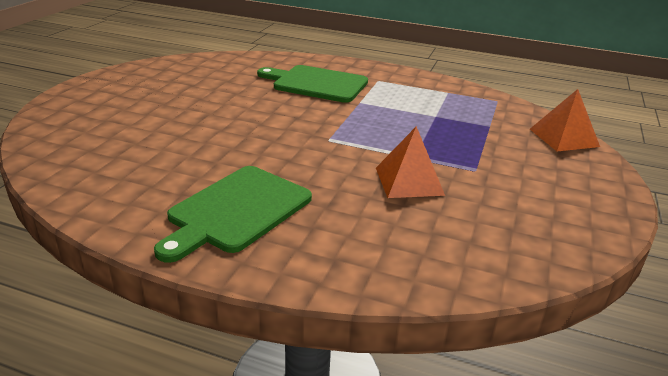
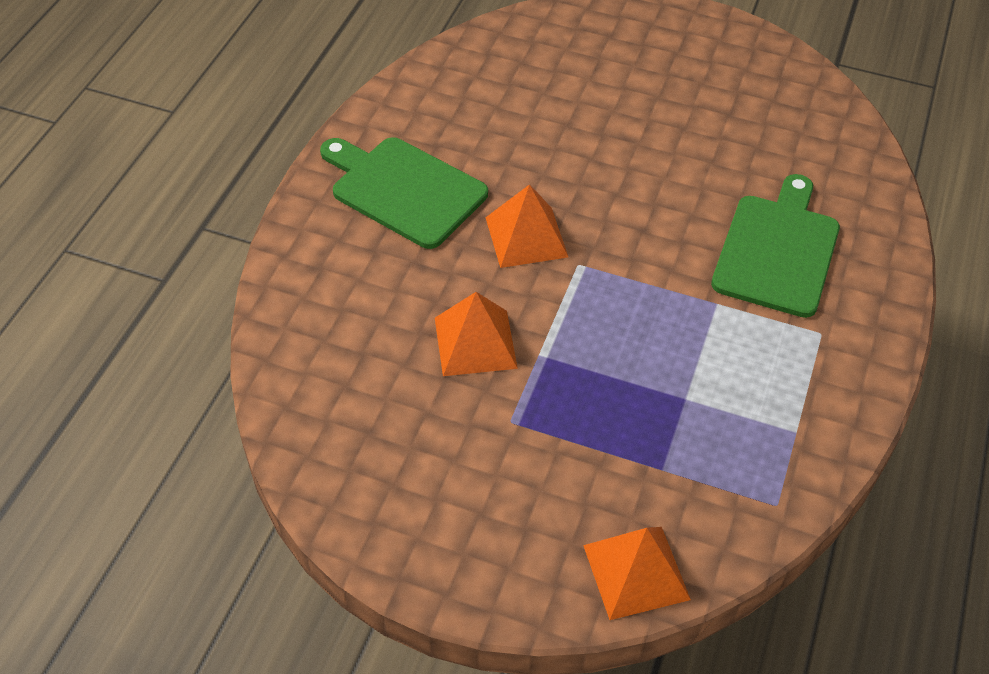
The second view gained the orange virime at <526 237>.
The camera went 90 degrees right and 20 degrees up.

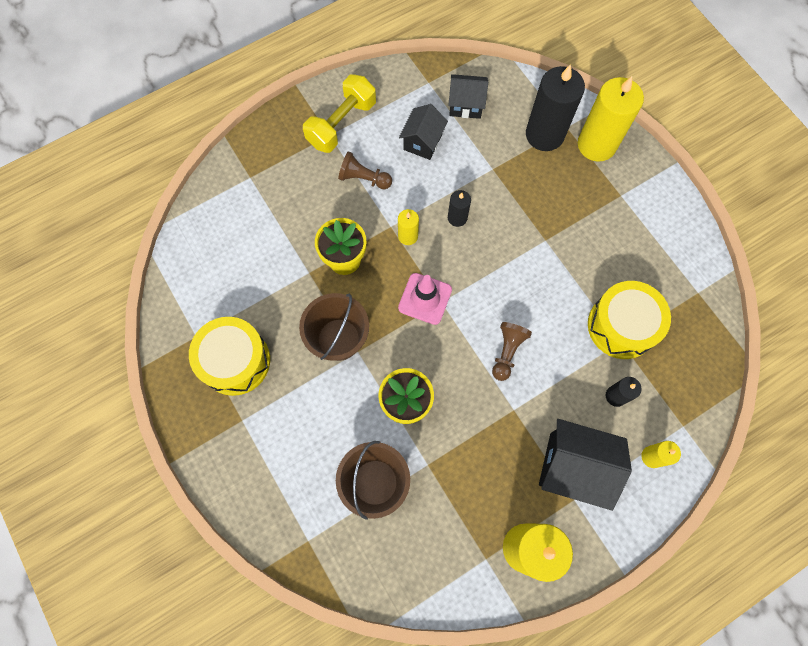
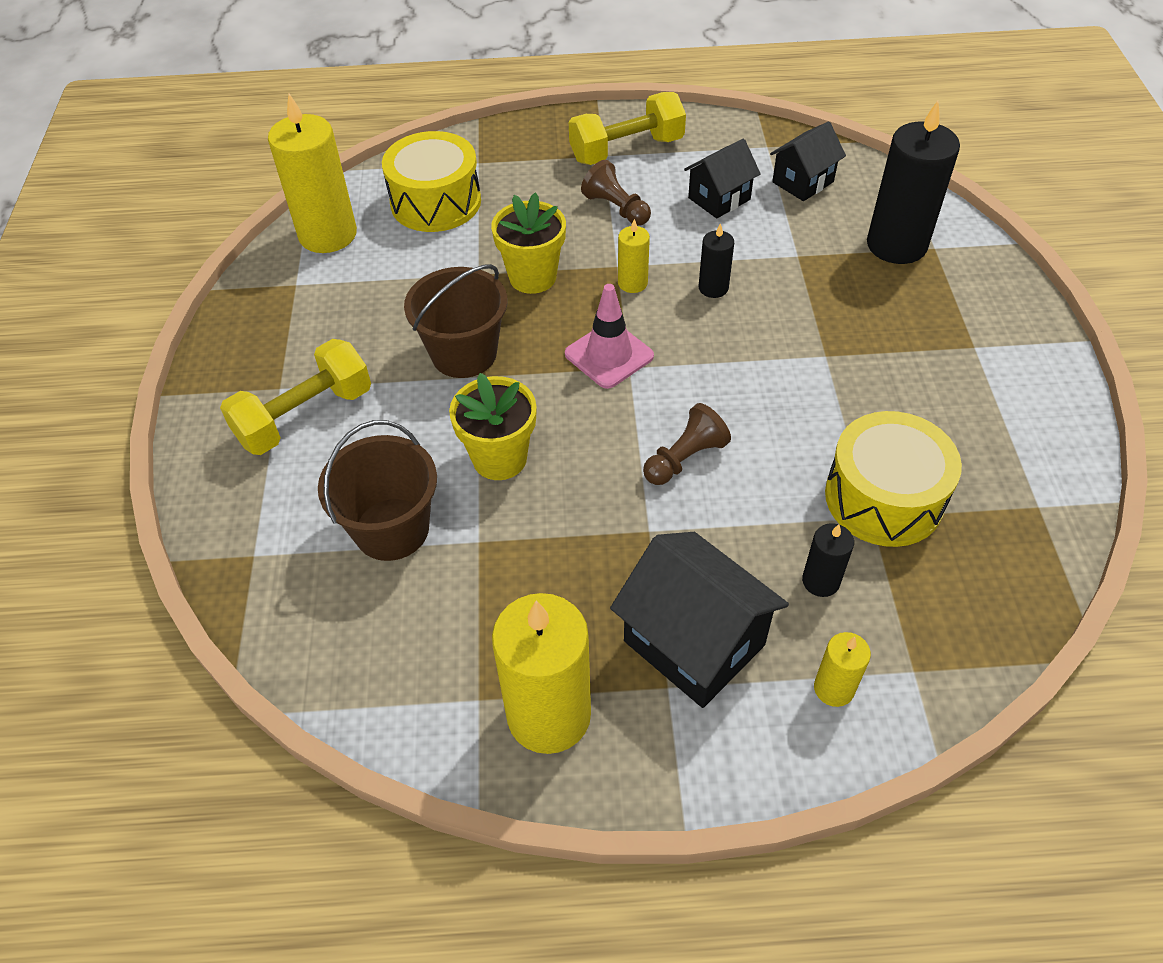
The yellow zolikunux ended up elsewhere, having gone from <235 361> to <436 202>.
The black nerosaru at <466 105> ended up facing another way, 75 degrees counterclockwise from before.
The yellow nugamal ended up elsewhere, having gone from <596 145> to <328 235>.
The second view gained the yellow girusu at <305 416>.
The camera went 30 degrees right and 20 degrees down.

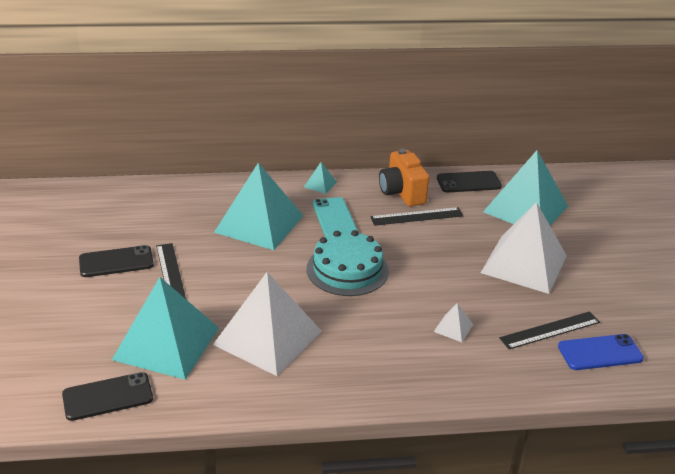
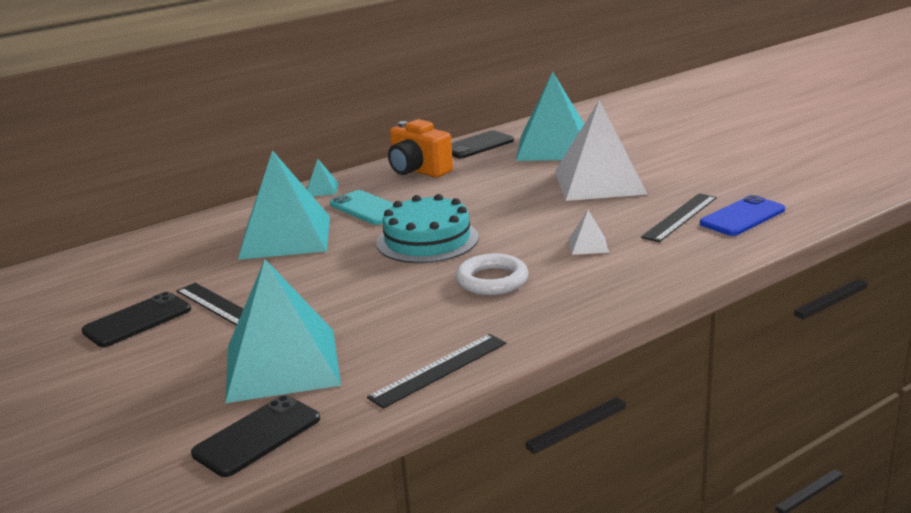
The second view lost the white virime at <268 337>.
The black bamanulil ended up elsewhere, having gone from <417 216> to <439 369>.
The second view gained the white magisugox at <492 280>.
The camera went 25 degrees left and 10 degrees down.

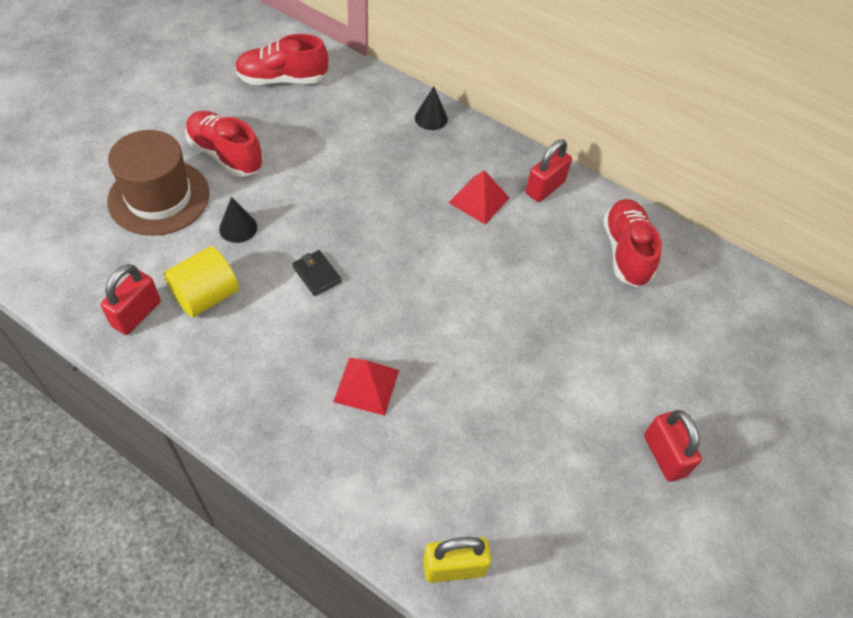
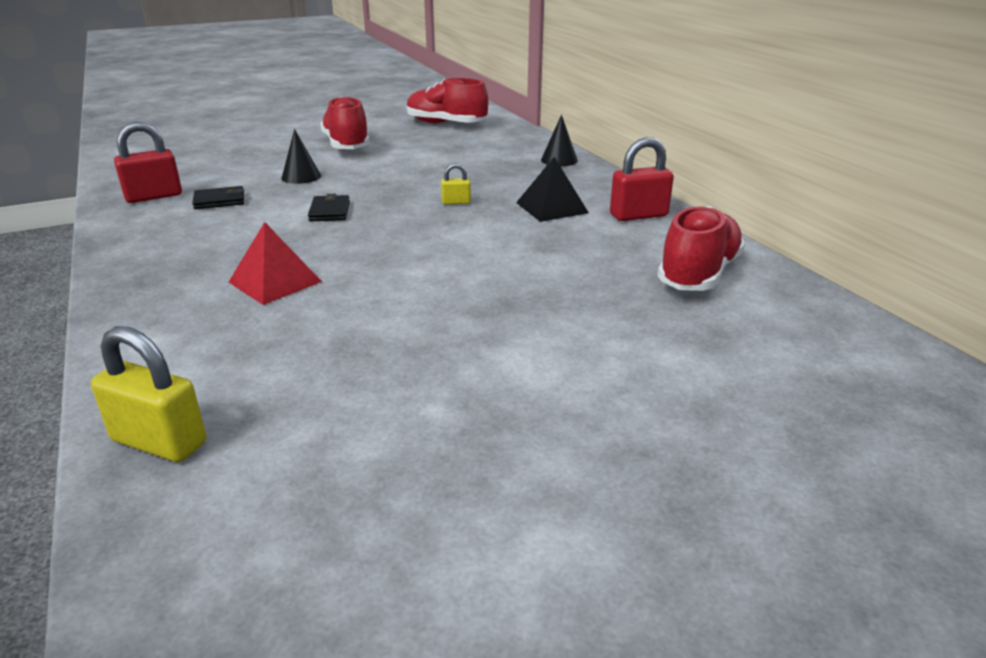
The second view lost the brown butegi at <159 197>.
Where the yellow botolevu stood at <206 296>, the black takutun came to stand at <219 201>.
What was the red virime at <479 200> turned into the black virime at <551 207>.
The second view lost the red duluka at <664 455>.
The second view gained the yellow duluka at <456 202>.
The camera went 35 degrees right and 25 degrees down.

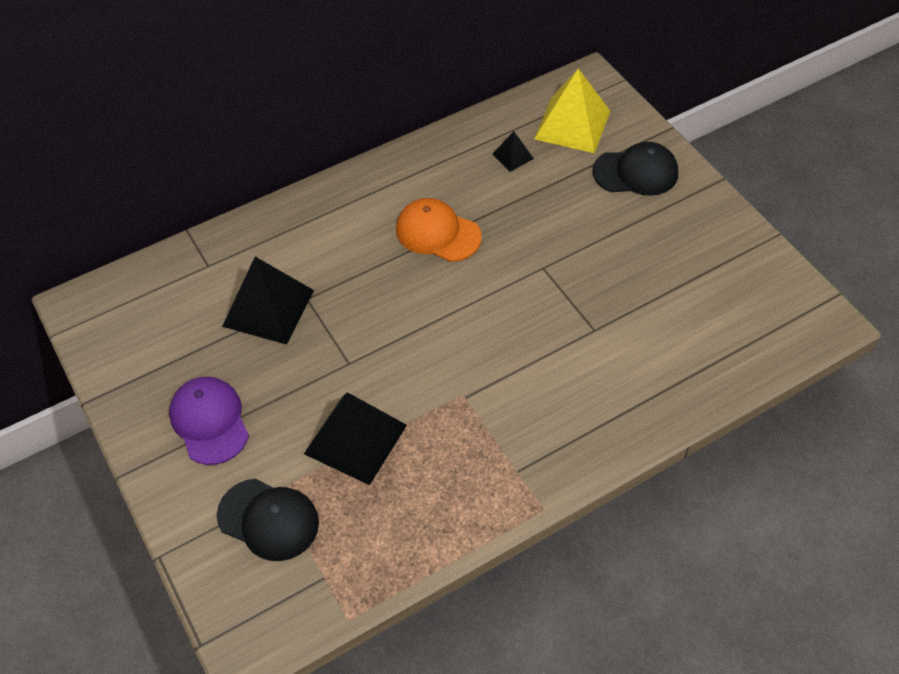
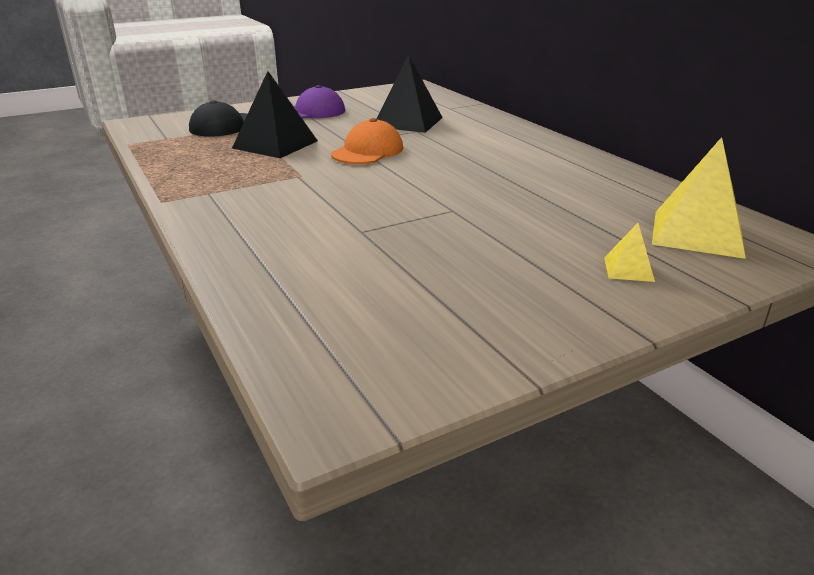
The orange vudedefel ended up elsewhere, having gone from <438 233> to <368 151>.
The second view lost the black virime at <512 156>.
Where the black vudedefel stood at <636 172>, the yellow virime came to stand at <628 269>.
The camera went 90 degrees right and 25 degrees down.

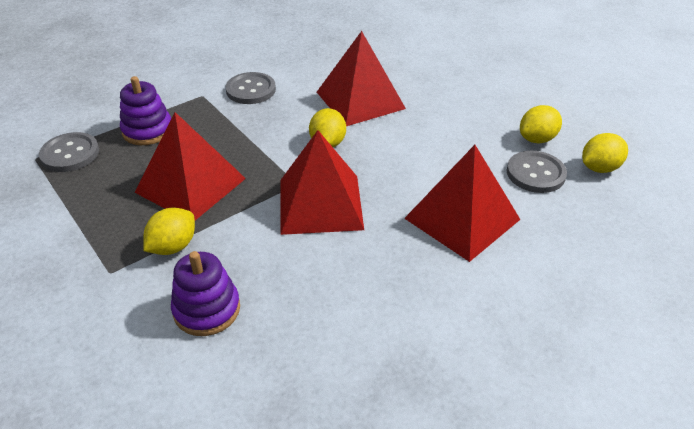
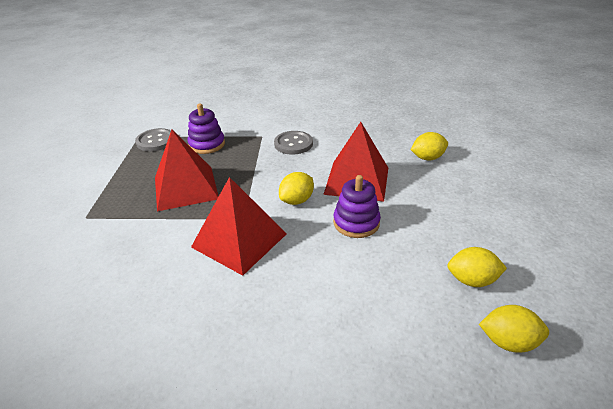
The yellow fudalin ended up elsewhere, having gone from <173 246> to <427 158>.
The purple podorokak ended up elsewhere, having gone from <207 309> to <356 222>.
The second view lost the red virime at <462 218>.
The second view lost the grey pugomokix at <535 173>.
The camera went 40 degrees right and 5 degrees down.

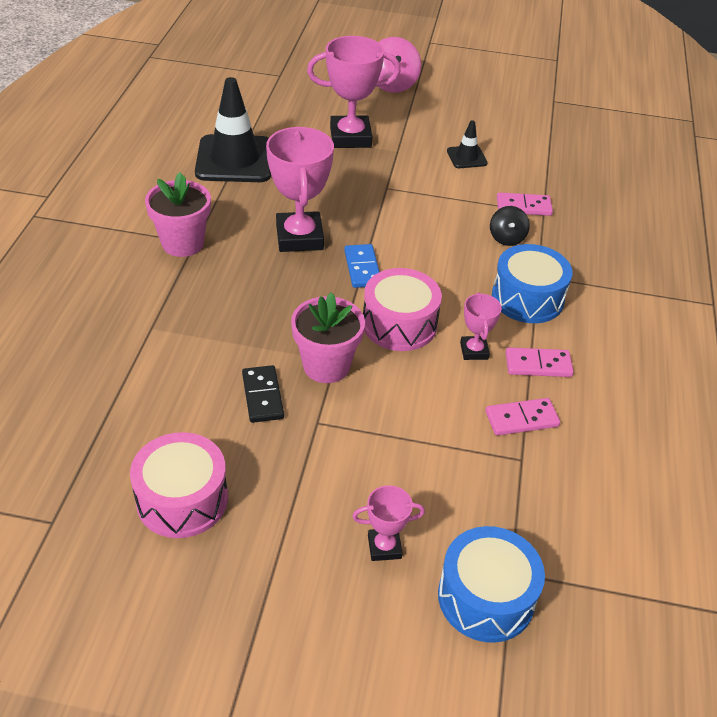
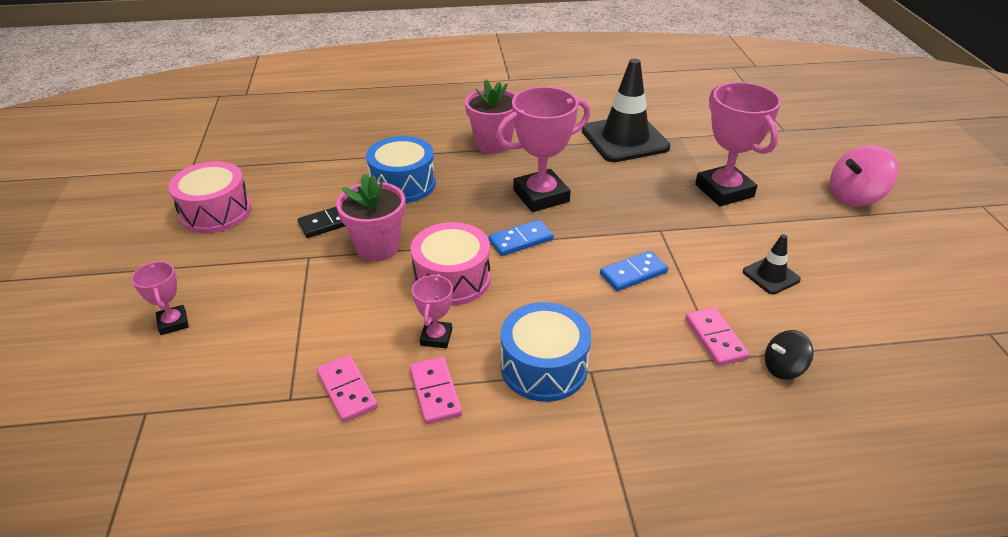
The blue zolikunux ended up elsewhere, having gone from <486 597> to <403 184>.
The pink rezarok at <474 351> ended up facing another way, 60 degrees counterclockwise from before.
The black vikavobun ended up elsewhere, having gone from <507 238> to <783 368>.
The second view gained the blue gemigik at <633 273>.
The camera went 75 degrees right and 5 degrees down.

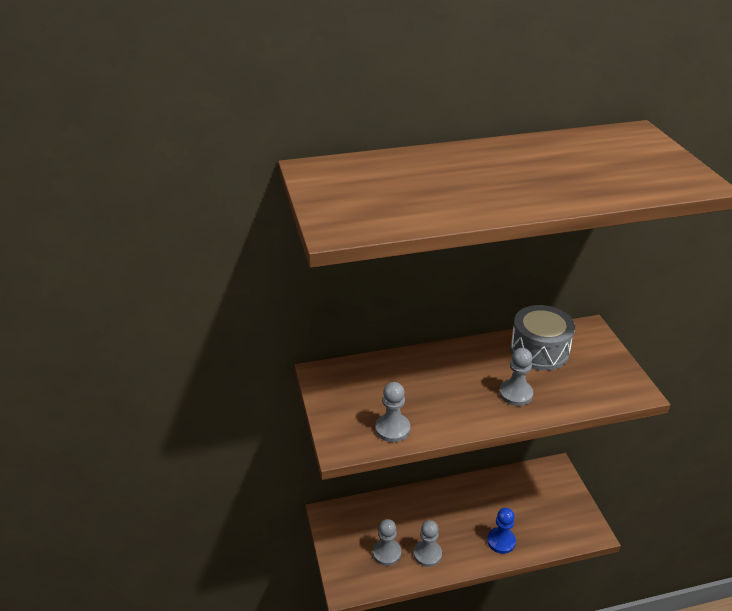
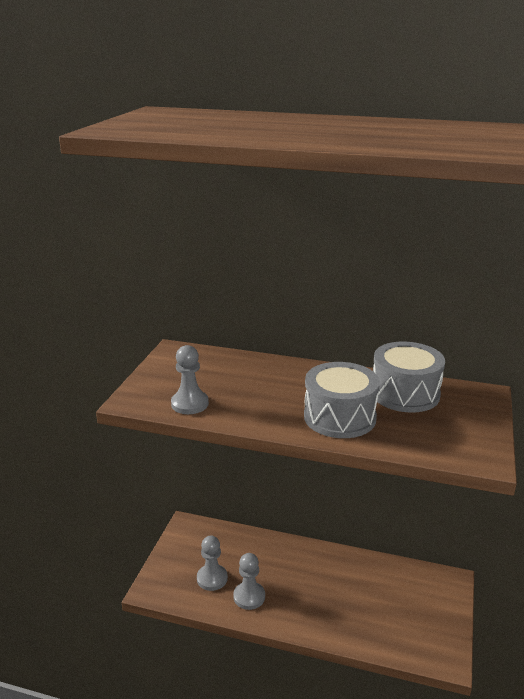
The second view lost the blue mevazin at <501 541>.
Where the grey mevazin stood at <515 394>, the grey zolikunux came to stand at <339 417>.
The camera went 30 degrees right and 10 degrees down.

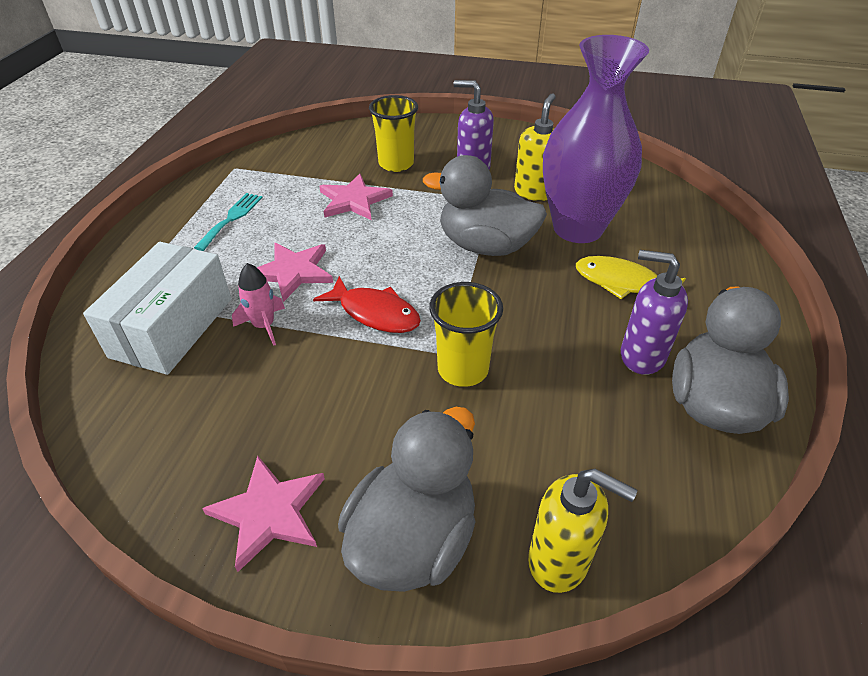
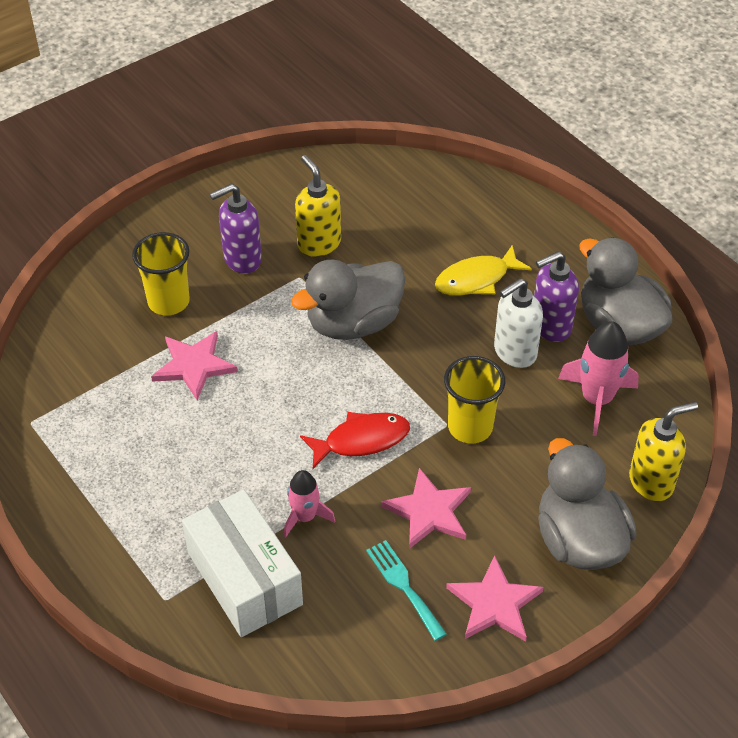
The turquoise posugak ended up elsewhere, having gone from <231 219> to <404 586>.
The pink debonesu ended up elsewhere, having gone from <293 272> to <429 511>.
The second view lost the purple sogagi at <578 228>.
The second view gained the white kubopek at <514 352>.
The second view gained the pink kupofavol at <597 399>.
The camera went 50 degrees left and 5 degrees up.

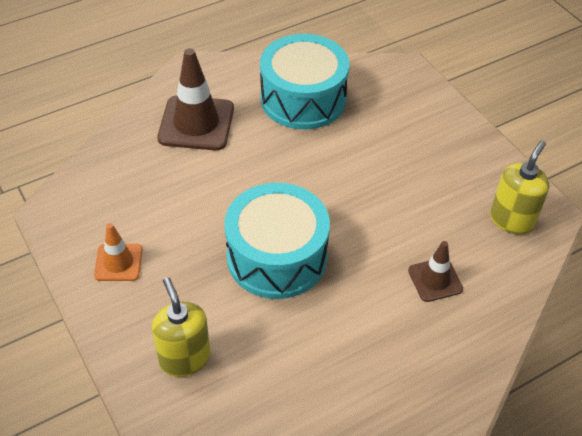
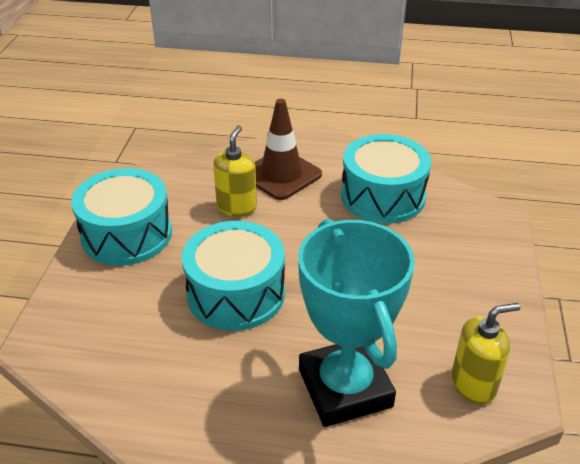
Where the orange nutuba stood at <118 262>, the turquoise zolikunux came to stand at <127 234>.
The yellow kubopek ended up elsewhere, having gone from <184 358> to <237 207>.
Where the brown nutuba stood at <435 280>, the turquoise rezarok came to stand at <345 388>.
The camera went 40 degrees right and 10 degrees down.

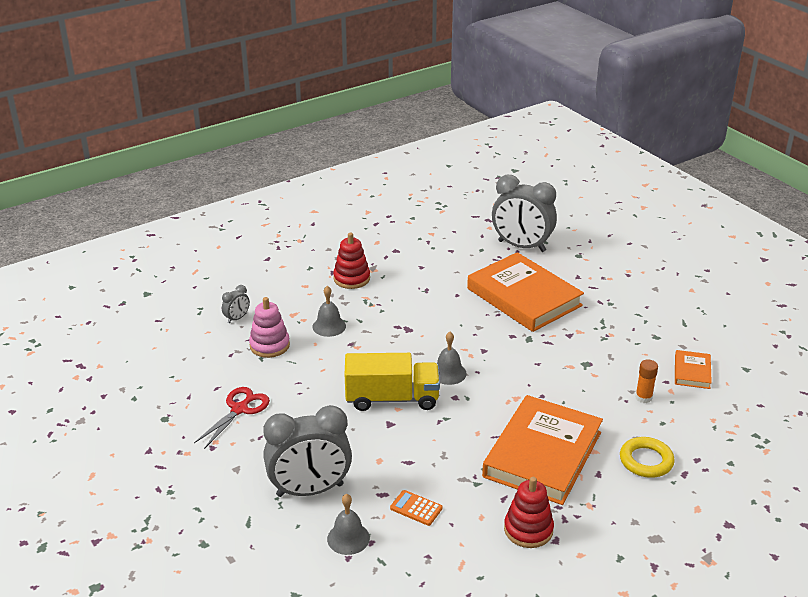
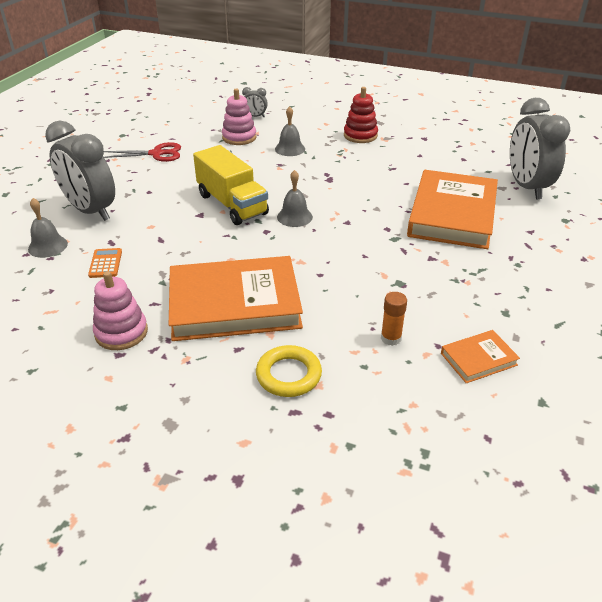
What was the red podorokak at <528 530> turned into the pink podorokak at <121 332>.
The camera went 55 degrees right and 5 degrees up.

